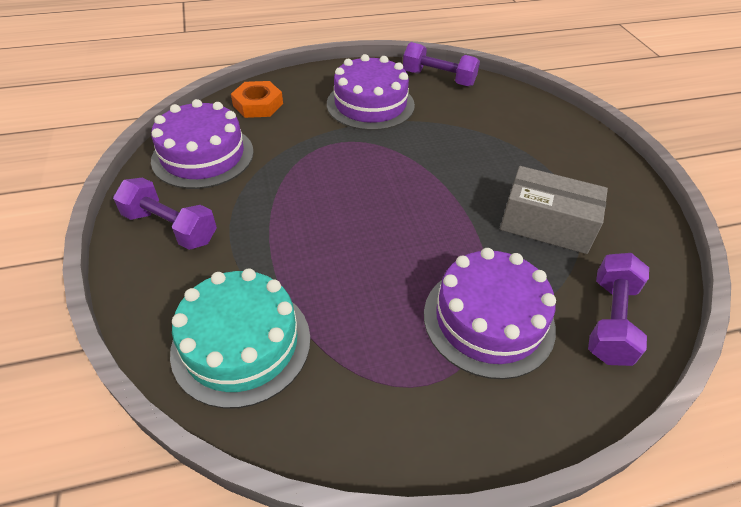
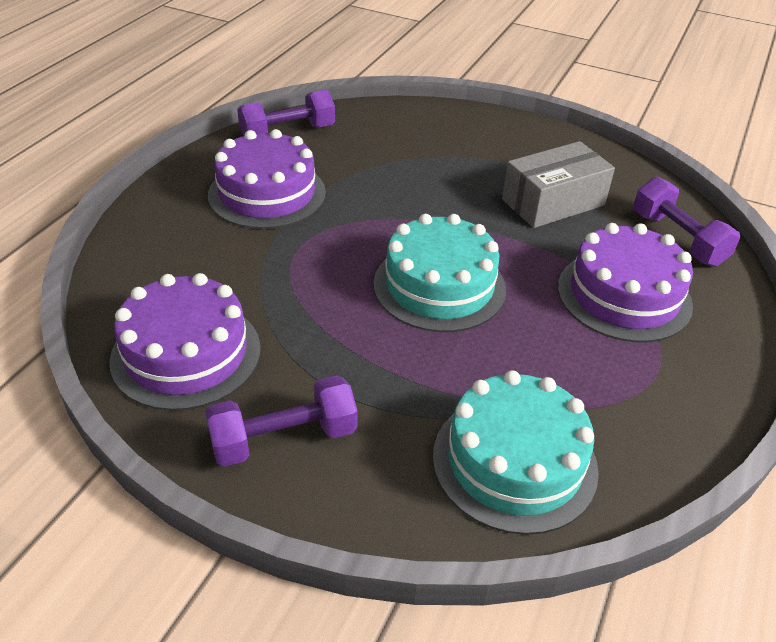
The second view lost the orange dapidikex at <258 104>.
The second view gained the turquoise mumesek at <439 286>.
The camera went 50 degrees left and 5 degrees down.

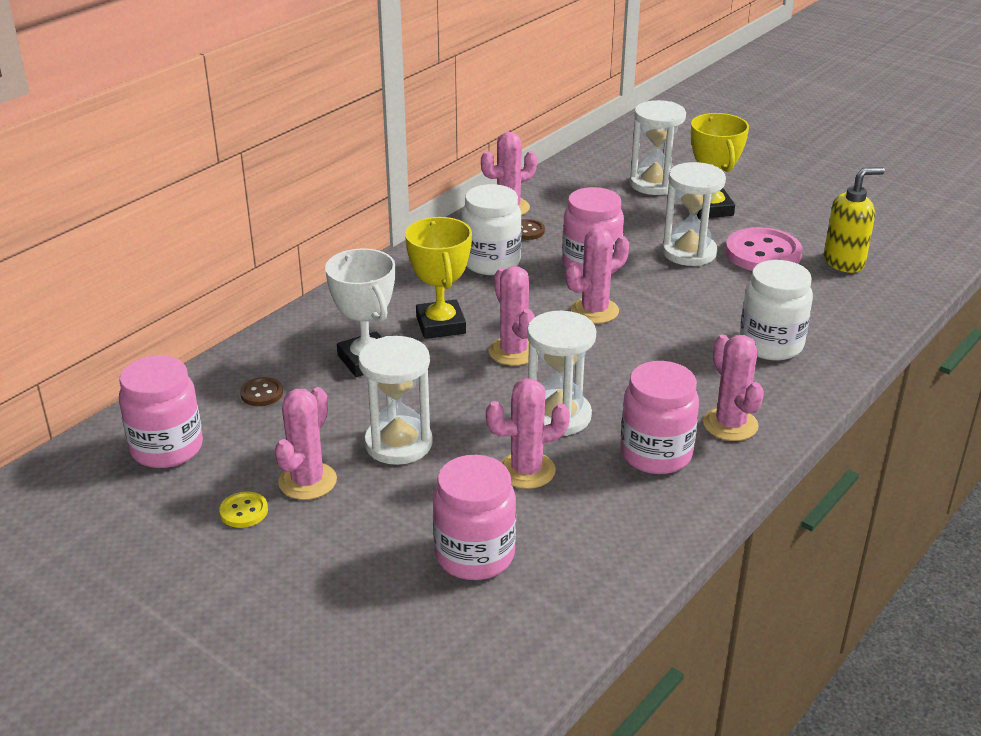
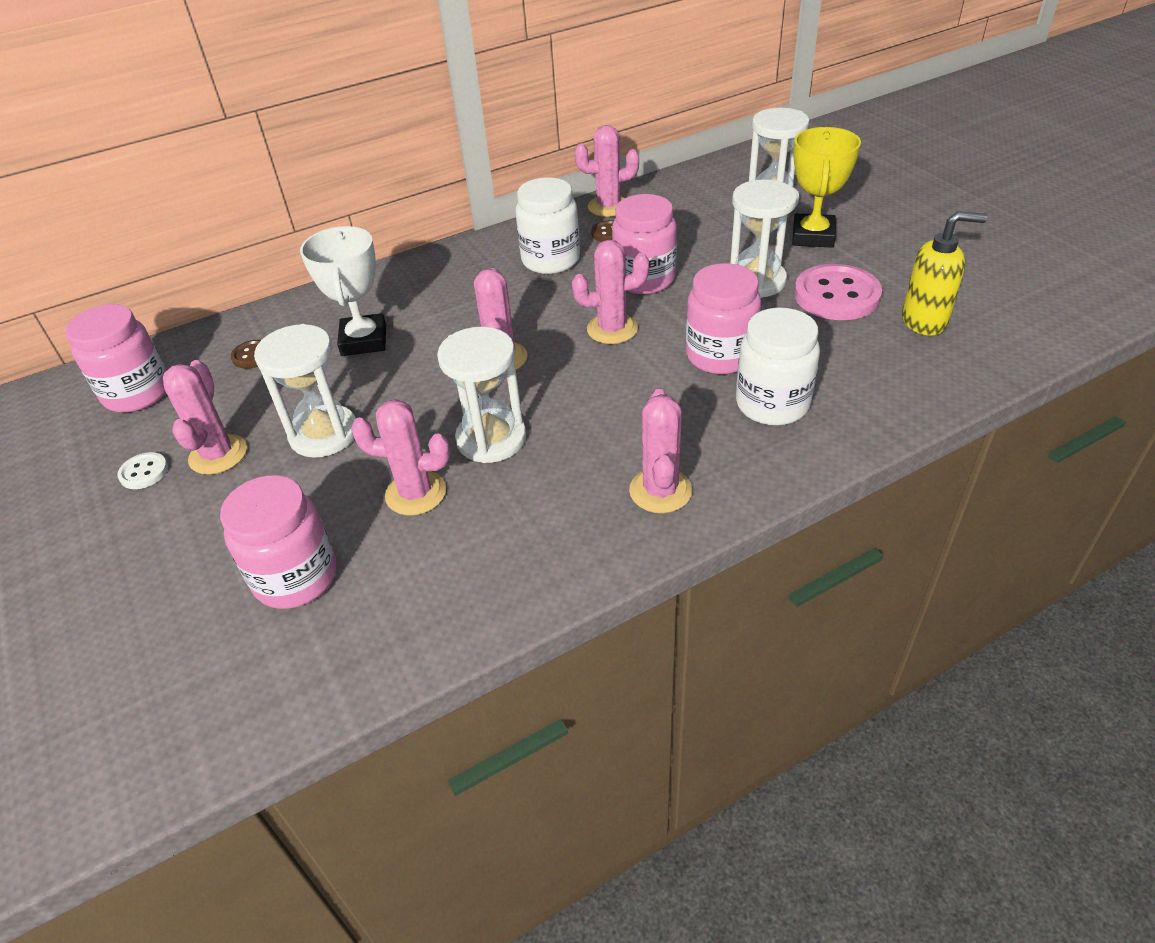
What was the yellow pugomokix at <244 511> turned into the white pugomokix at <144 472>.
The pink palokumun at <307 481> ended up facing another way, 45 degrees counterclockwise from before.
The second view lost the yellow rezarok at <440 325>.
The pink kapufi ended up elsewhere, having gone from <656 454> to <720 356>.
The camera went 25 degrees right and 10 degrees up.

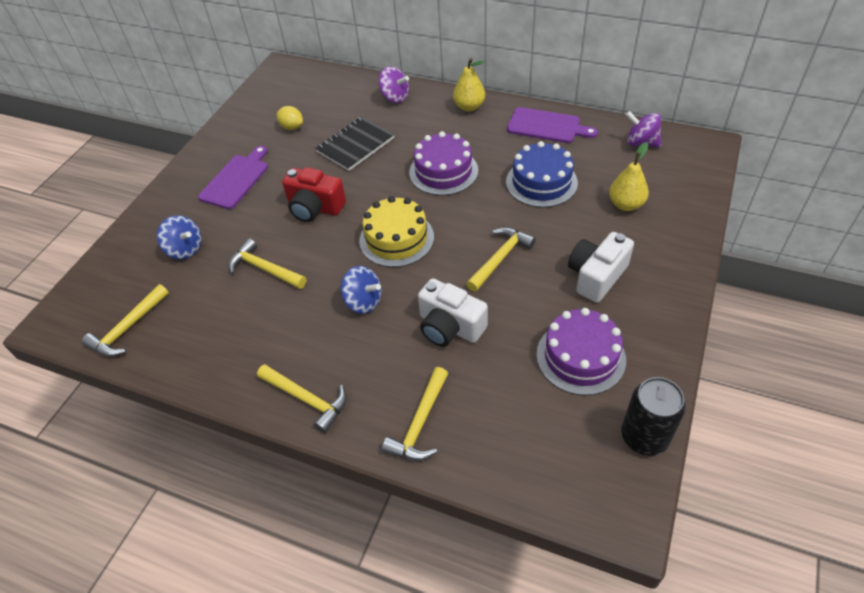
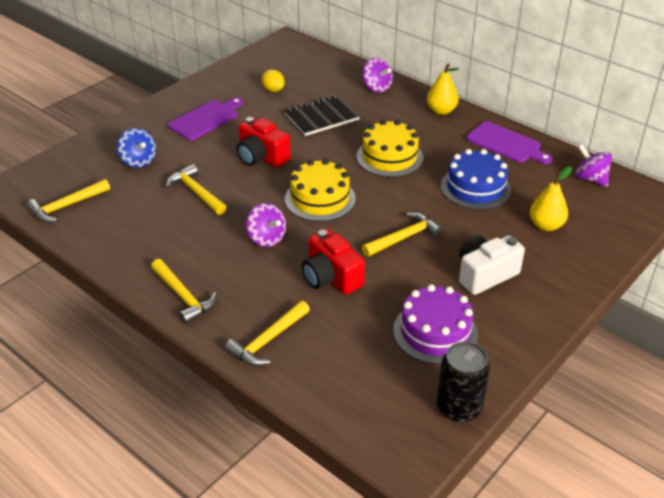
What was the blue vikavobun at <363 301> turned into the purple vikavobun at <266 238>.
What was the purple mumesek at <443 171> turned into the yellow mumesek at <389 157>.
What was the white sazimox at <450 326> turned into the red sazimox at <331 277>.
The camera went 15 degrees right and 10 degrees down.

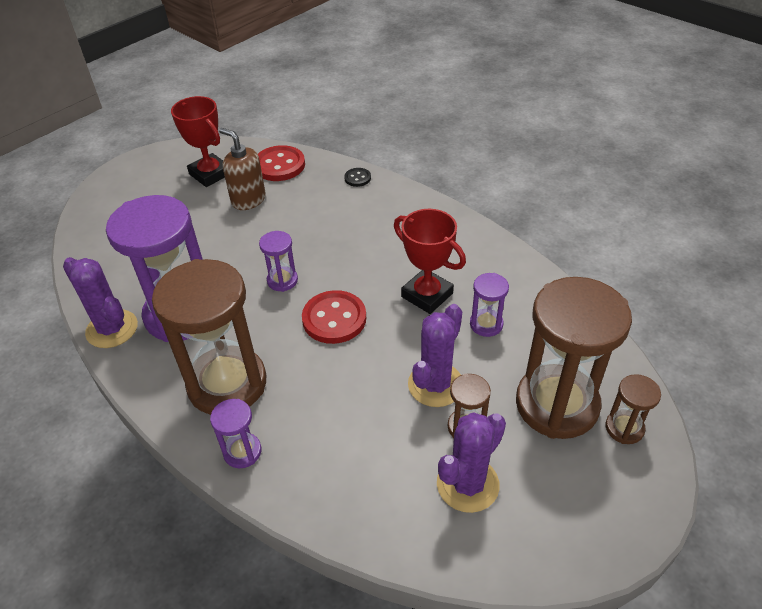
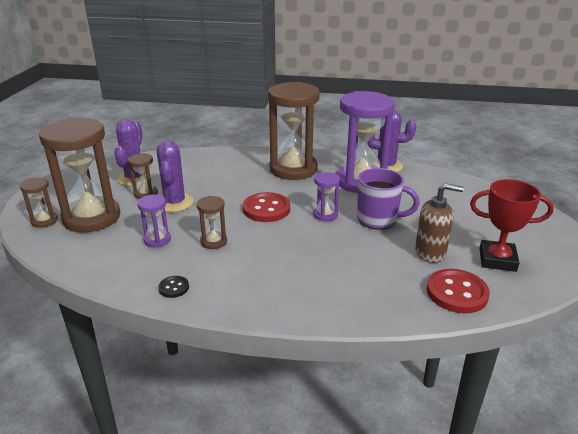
The second view lost the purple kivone at <242 452>.
The black pugomokix ended up elsewhere, having gone from <357 178> to <174 288>.
Where the red rezarok stood at <427 295>, the brown kivone came to stand at <213 241>.
The second view gained the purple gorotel at <378 220>.
The camera went 145 degrees right and 15 degrees down.

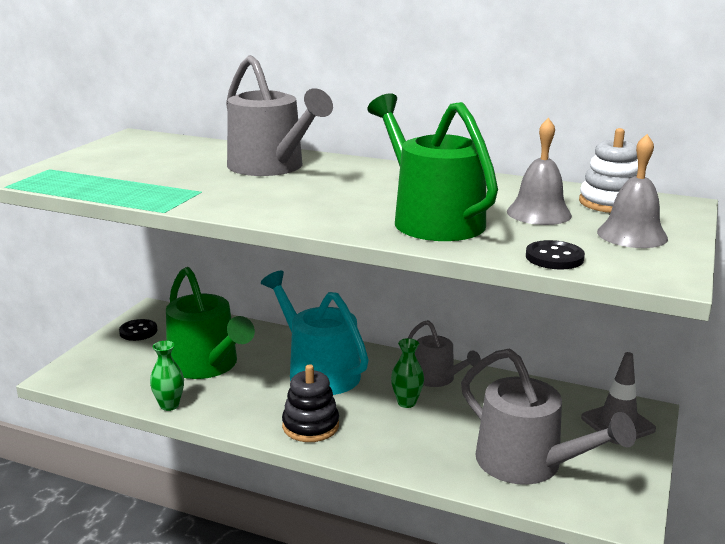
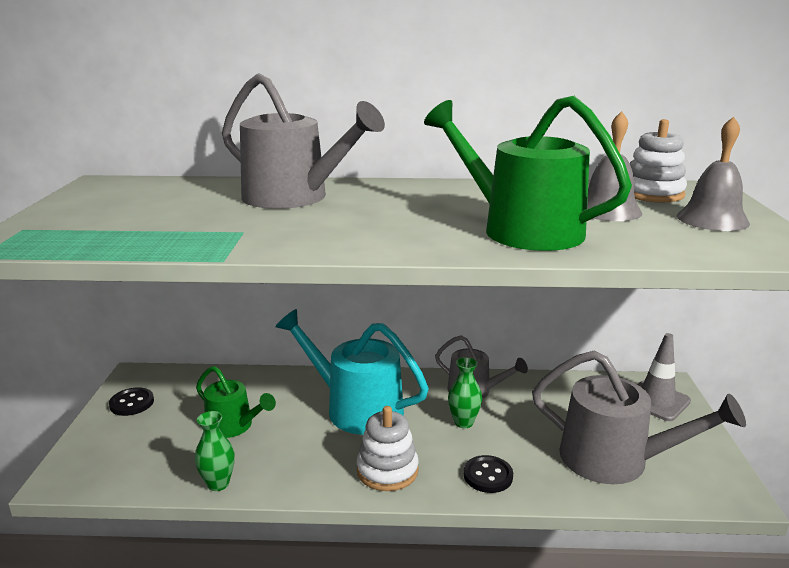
The size of the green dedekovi at <207 365> changed by a factor of 0.59.
What was the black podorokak at <310 426> turned into the white podorokak at <387 470>.
The black pugomokix ended up elsewhere, having gone from <554 257> to <488 476>.
The camera went 20 degrees left and 0 degrees up.

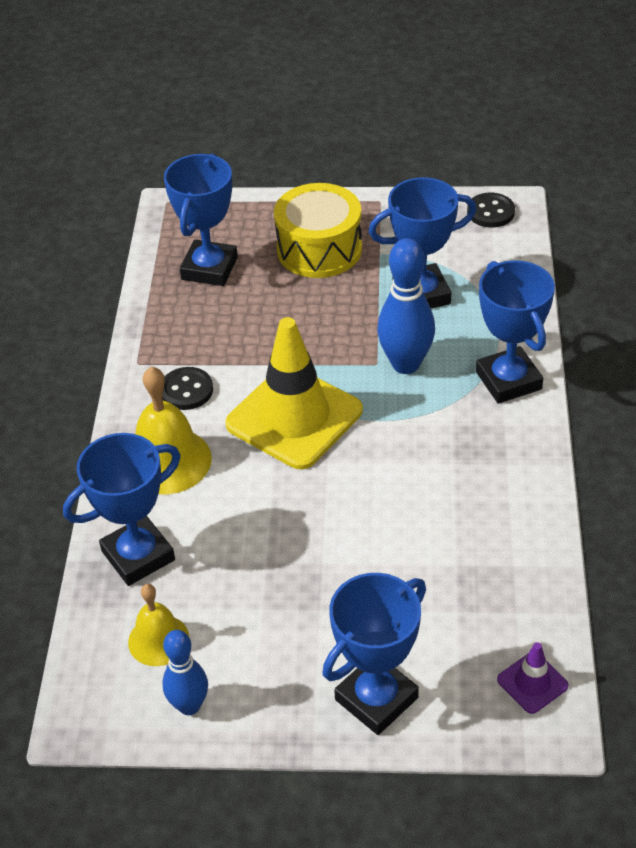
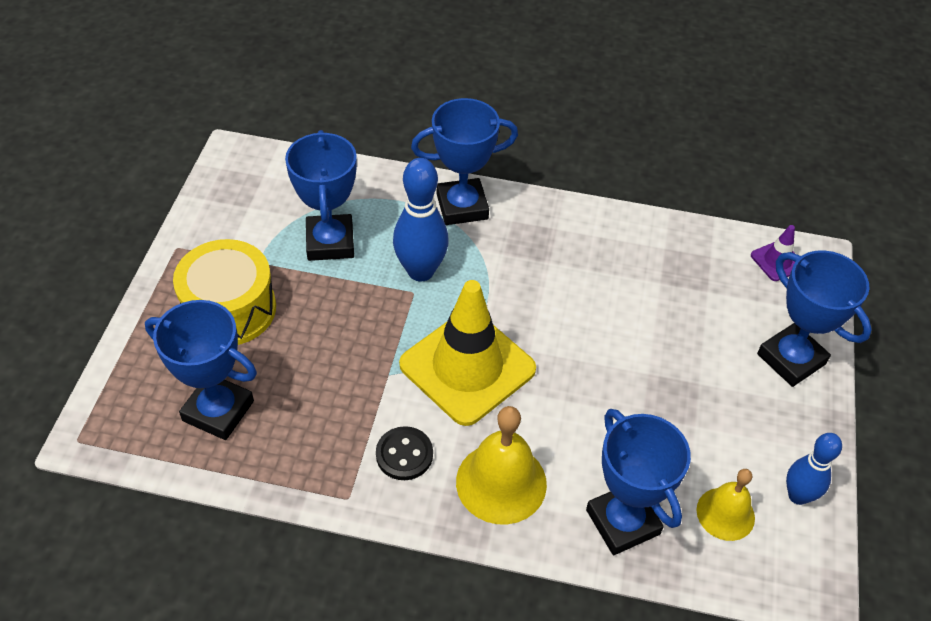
The second view lost the black pugomokix at <490 212>.
The camera went 85 degrees left and 5 degrees up.

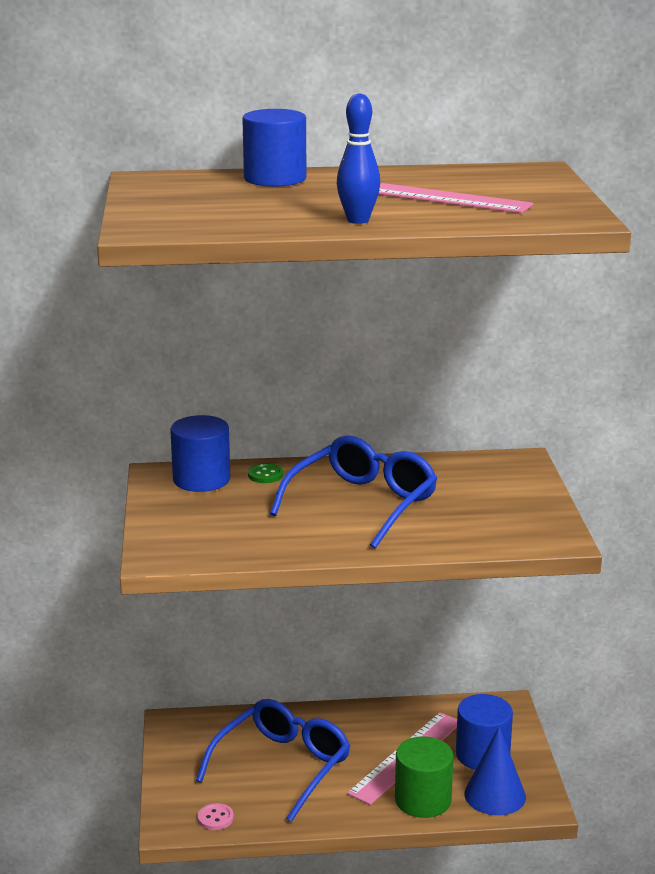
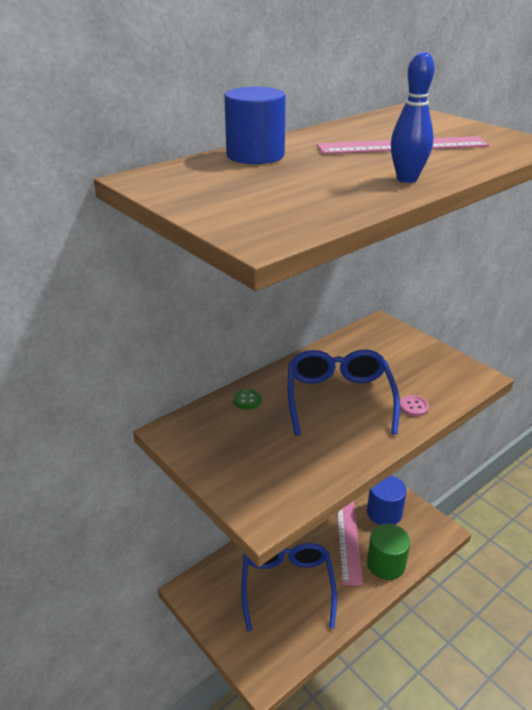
The second view lost the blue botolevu at <201 479>.
The pink pugomokix ended up elsewhere, having gone from <215 818> to <413 407>.
The second view lost the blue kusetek at <495 795>.
The camera went 35 degrees left and 10 degrees up.

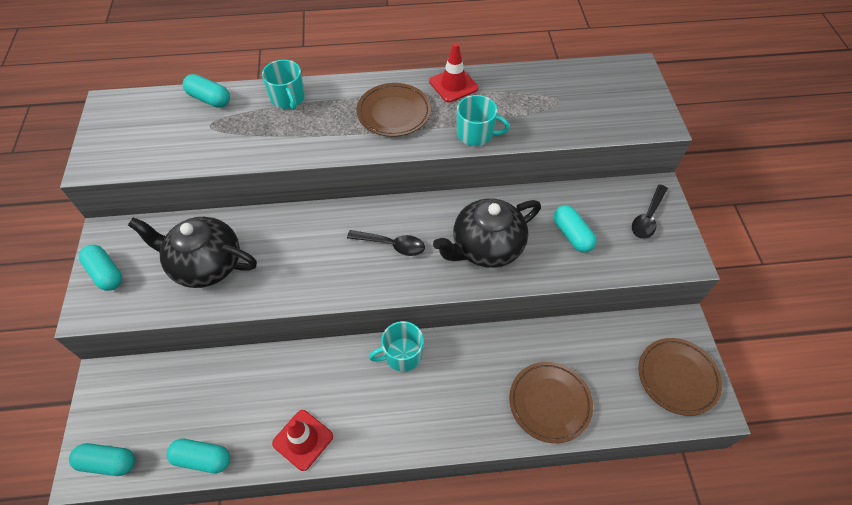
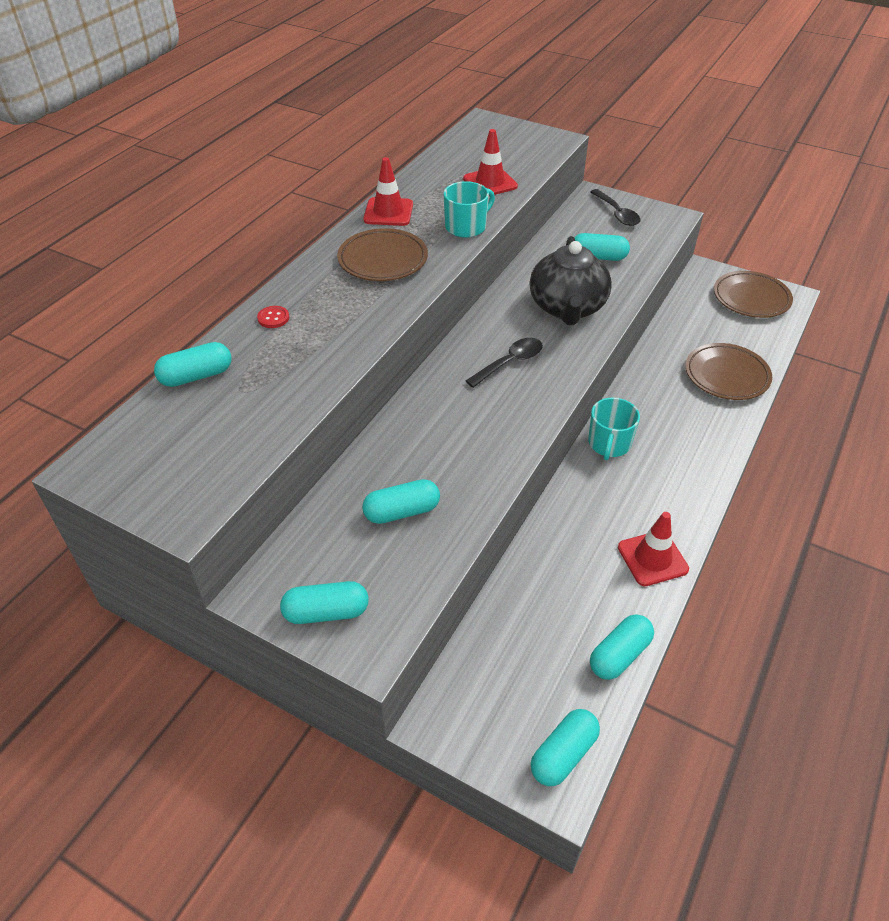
Where the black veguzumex stood at <206 264>, the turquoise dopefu came to stand at <402 511>.
Where the turquoise gorotel stood at <288 98>, the red pugomokix came to stand at <273 318>.
The second view gained the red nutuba at <490 183>.
The camera went 55 degrees left and 10 degrees down.

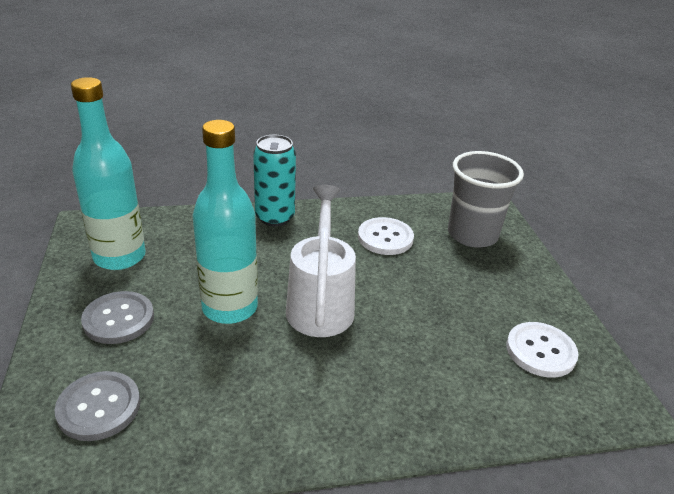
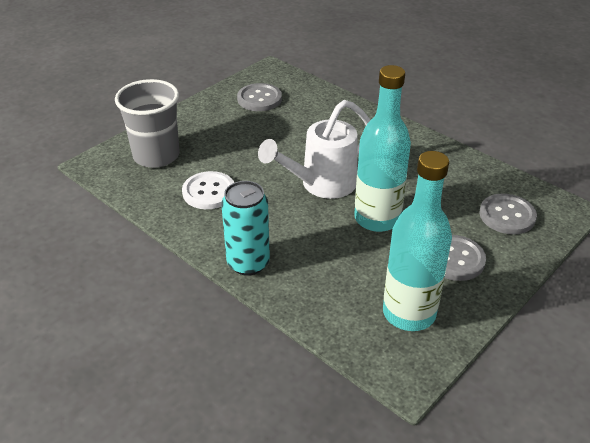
What was the white pugomokix at <540 351> turned into the grey pugomokix at <259 99>.
The camera went 125 degrees left and 5 degrees up.

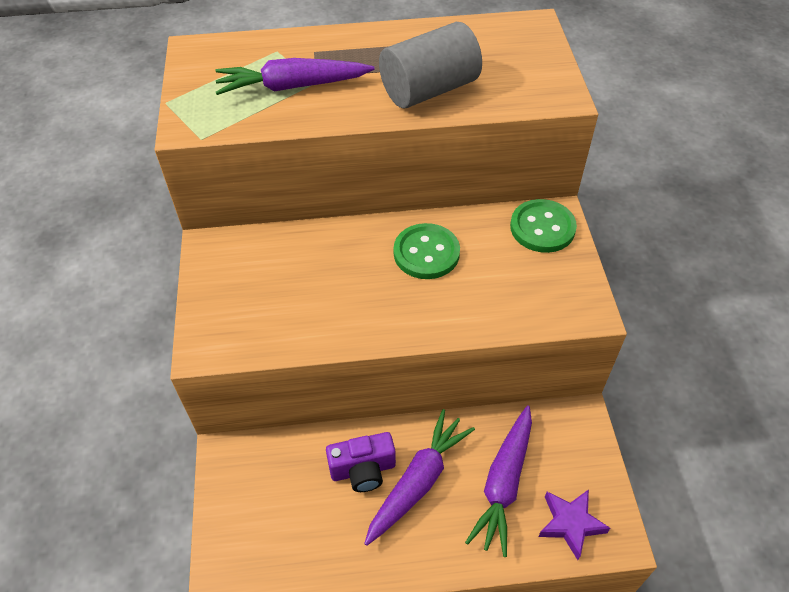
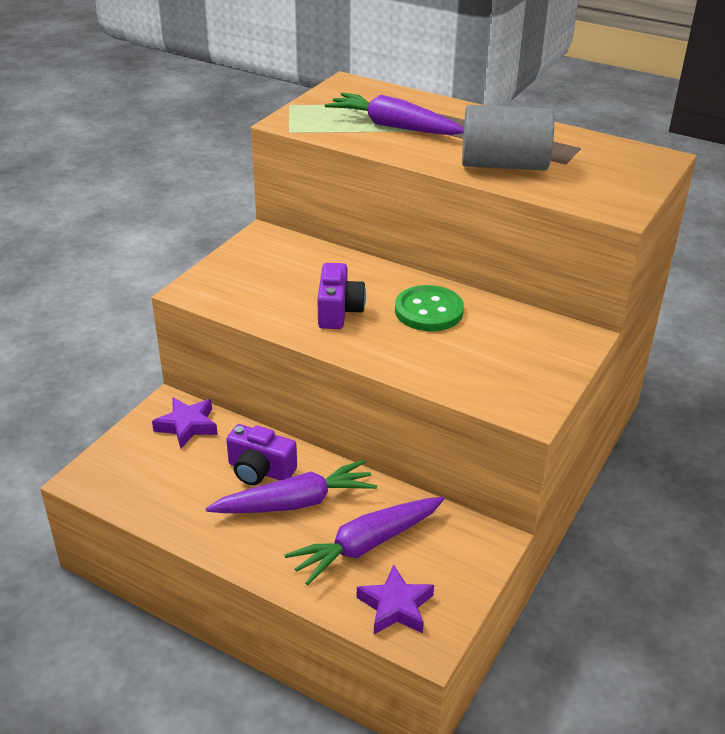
The second view lost the green pugomokix at <542 228>.
The second view gained the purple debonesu at <187 426>.
The second view gained the purple sazimox at <338 311>.
The camera went 35 degrees right and 15 degrees down.

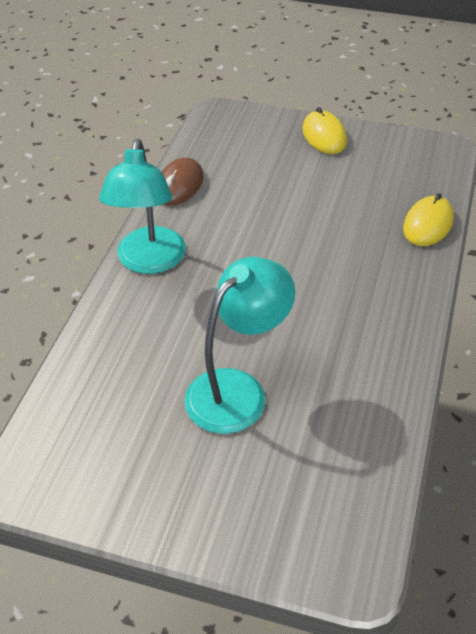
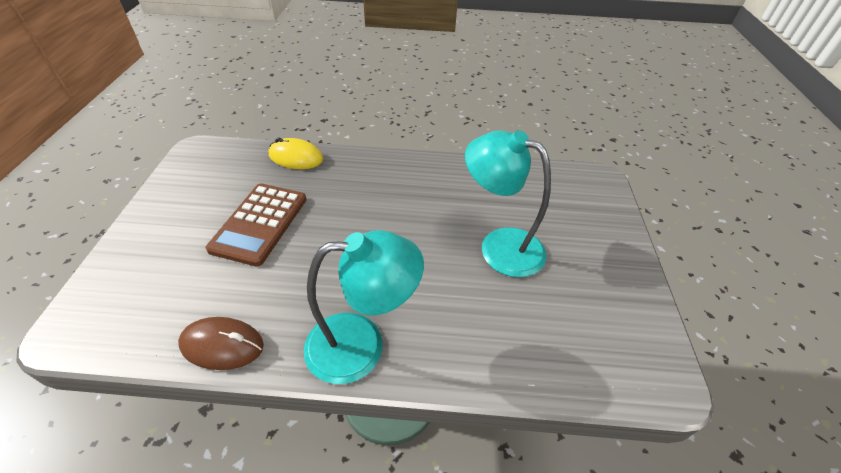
The second view lost the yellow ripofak at <324 136>.
The second view gained the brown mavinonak at <260 223>.
The camera went 105 degrees left and 0 degrees up.

